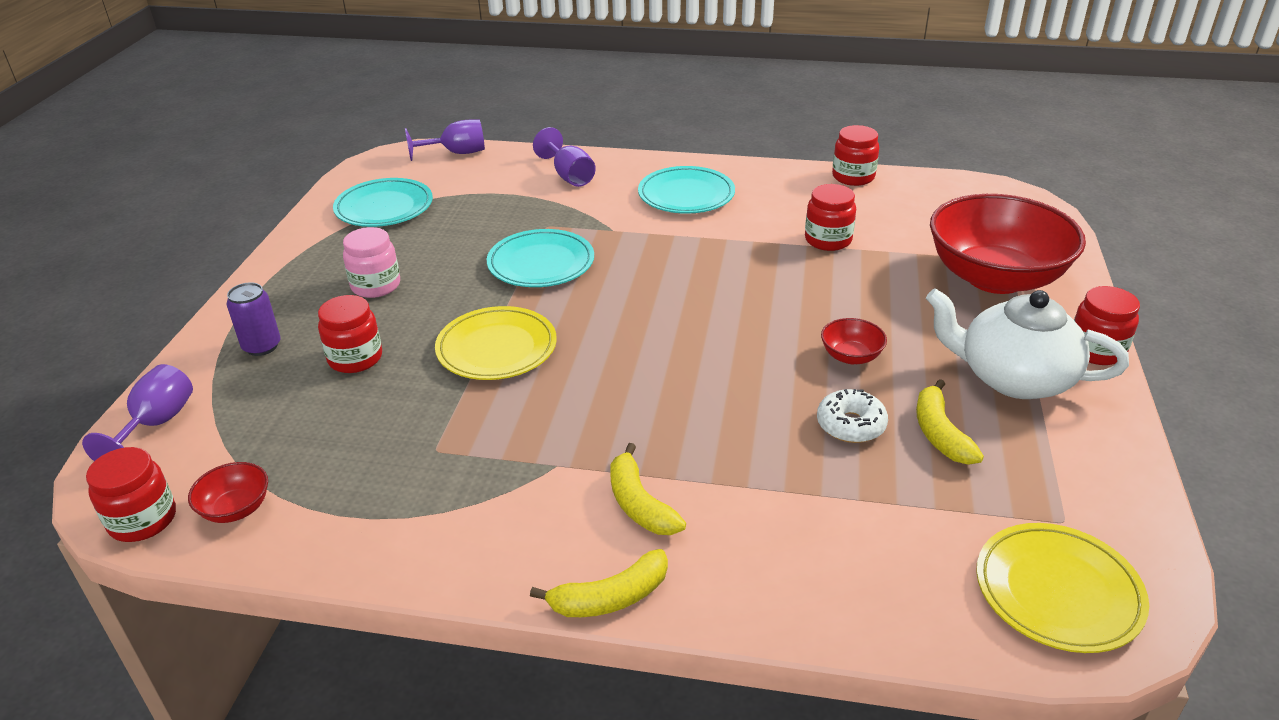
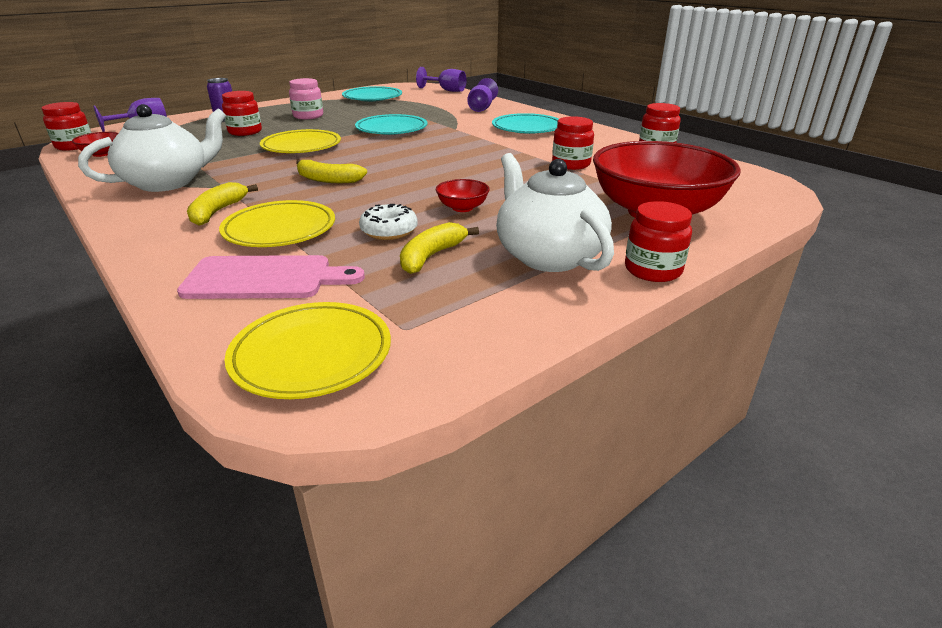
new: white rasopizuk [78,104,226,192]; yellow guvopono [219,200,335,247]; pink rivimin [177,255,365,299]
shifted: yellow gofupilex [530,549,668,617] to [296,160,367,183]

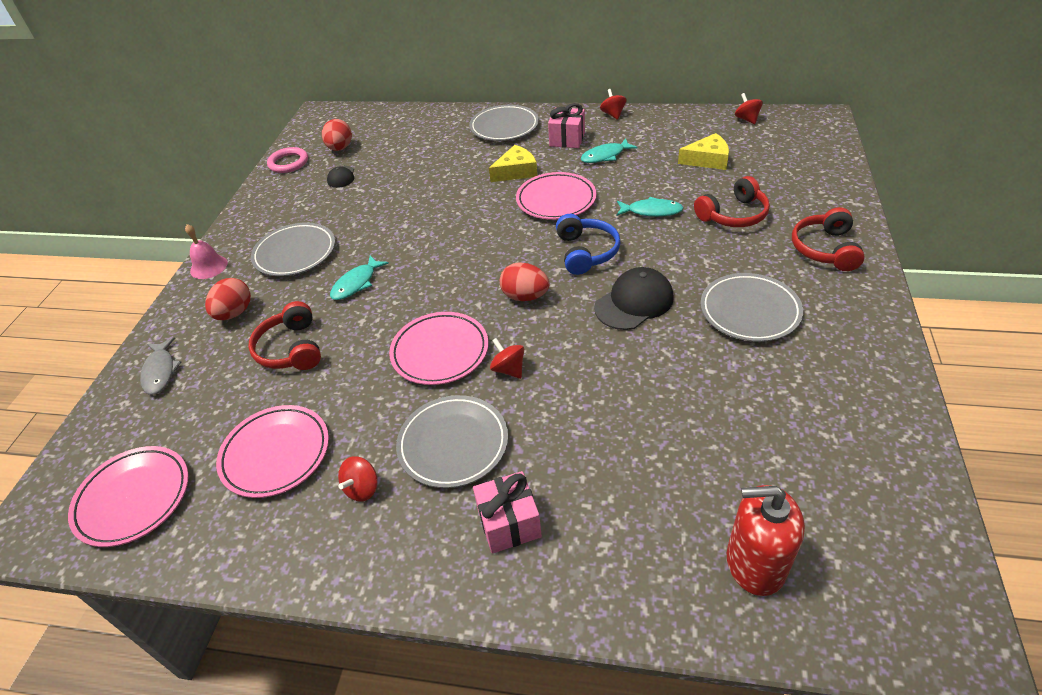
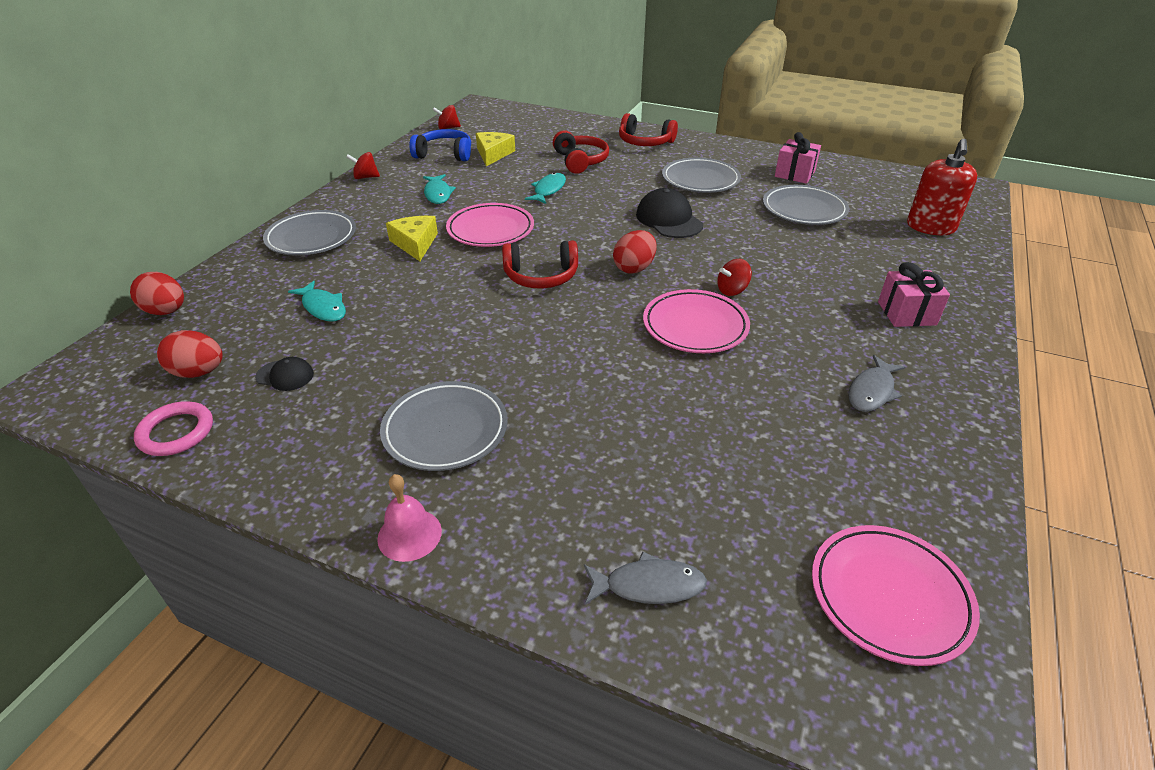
gone: pink guvopono [216,405,329,498]
shifted: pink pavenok [548,103,585,148] to [775,132,821,184]; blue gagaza [556,214,620,275] to [409,129,471,161]; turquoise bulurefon [330,256,389,300] to [288,281,346,321]; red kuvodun [205,278,251,320] to [130,272,184,315]; red gagaza [248,301,321,370] to [502,240,578,289]; grey guvopono [396,395,508,488] to [763,185,849,225]
swapped: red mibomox [338,456,378,502] to grey bulurefon [848,355,905,412]

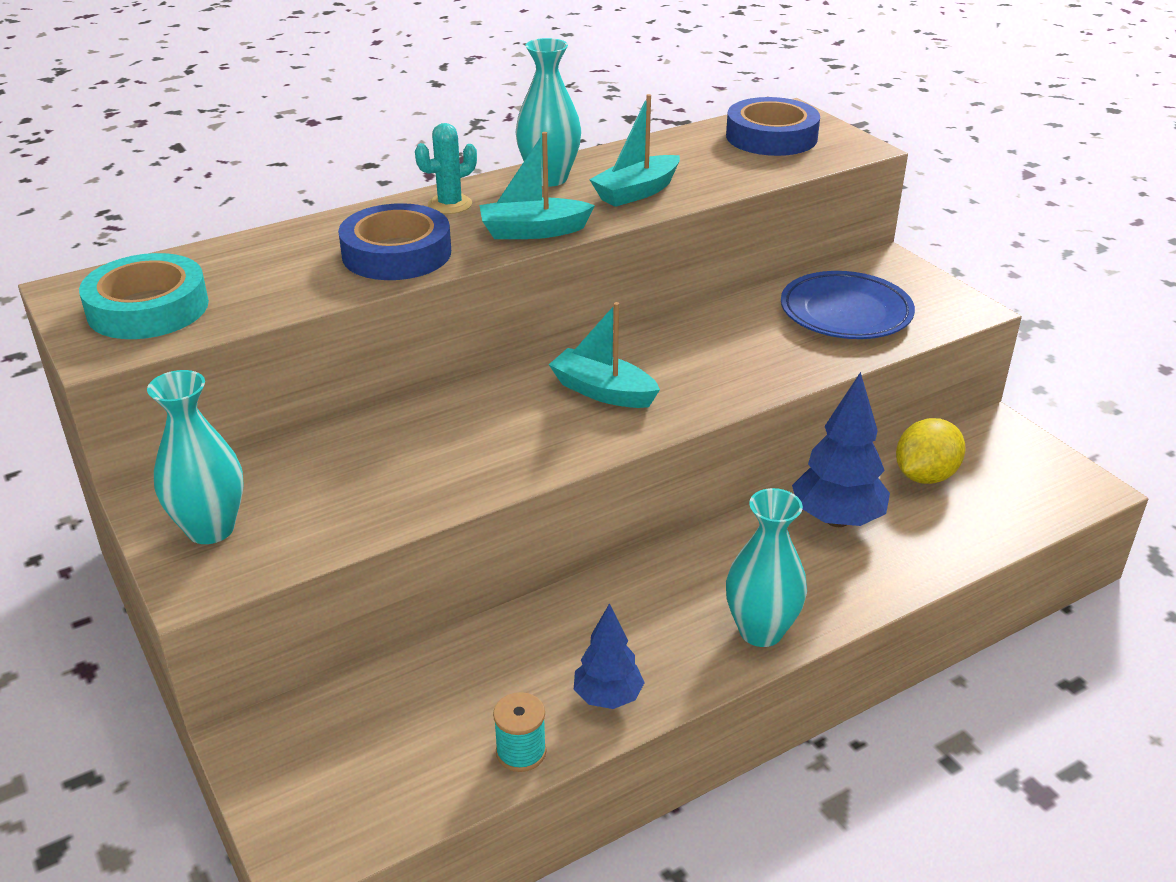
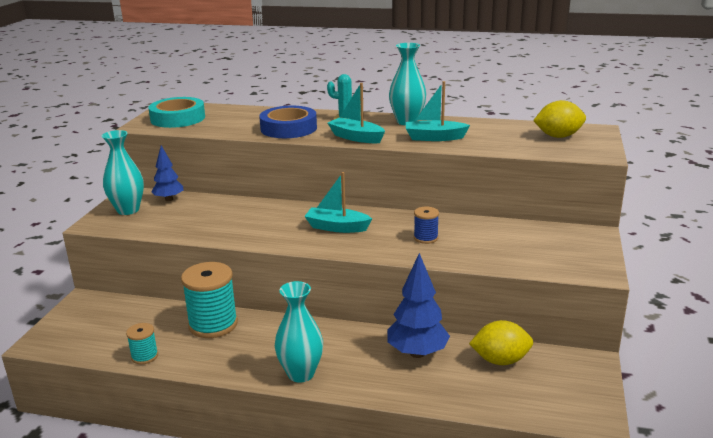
gone: blue guvopono [781,271,915,339]
new: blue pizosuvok [414,207,439,244]; turquoise pizosuvok [181,262,238,338]
shifted: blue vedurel [574,603,645,709] to [151,146,183,201]
swapped: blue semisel [726,97,820,156] to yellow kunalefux [533,100,586,138]
rotated: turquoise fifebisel [548,302,660,408] = [304,172,372,233] 60 degrees counterclockwise

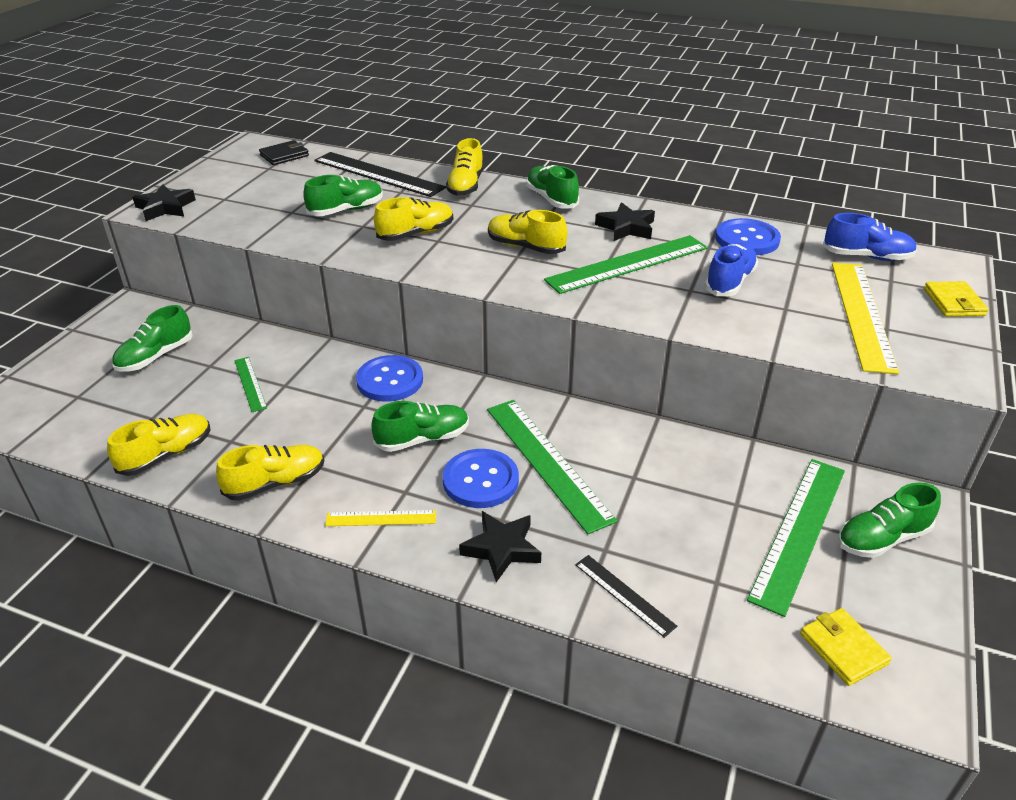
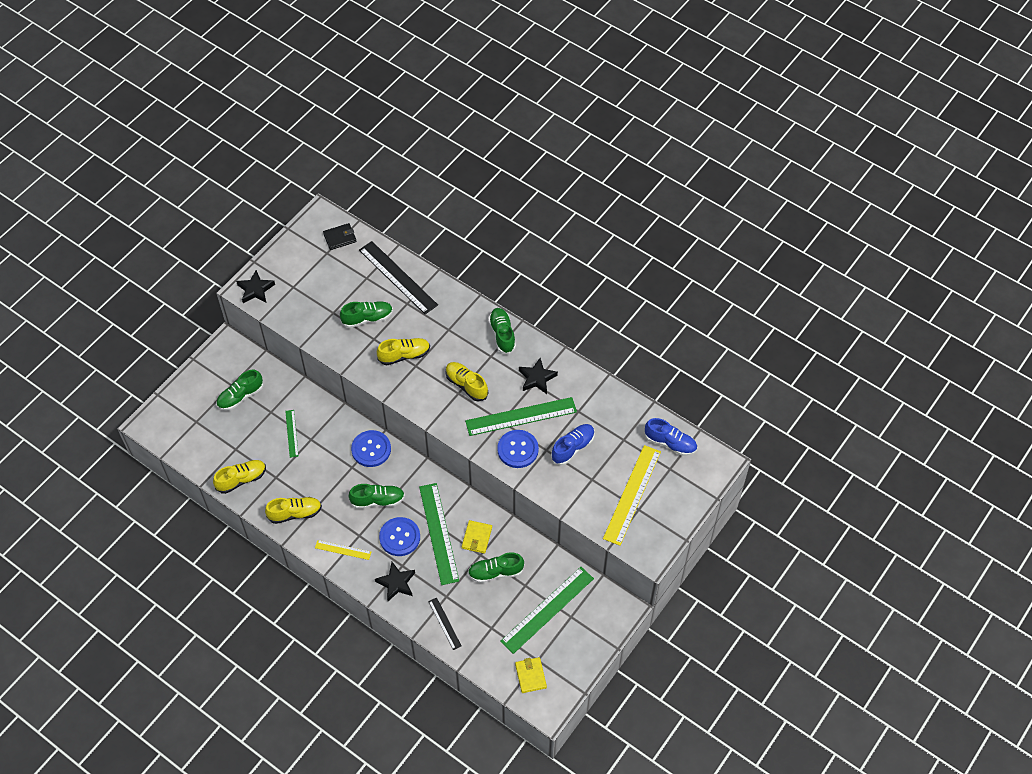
gone: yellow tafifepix [446,138,484,196]
shifted: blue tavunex [715,218,781,255] to [497,430,539,468]; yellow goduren [924,281,989,317] to [462,520,492,554]; green tafifepix [838,482,941,558] to [468,552,524,583]

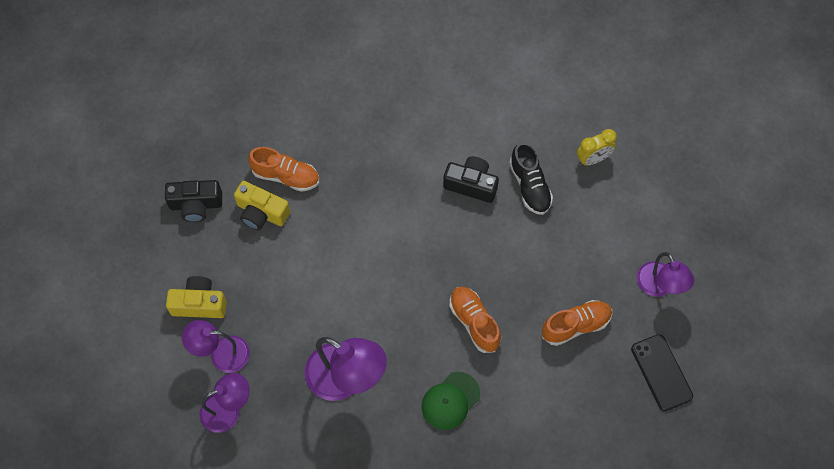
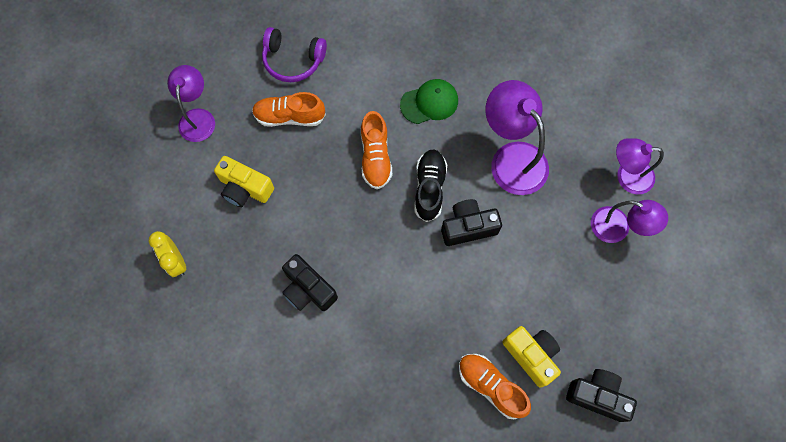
gone: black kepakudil [631,334,693,411]
new: purple gagaza [262,27,327,82]; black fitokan [441,199,502,246]
shifted: black tafifepix [509,142,553,215] to [414,149,447,222]; yellow fitokan [166,276,227,318] to [214,156,274,207]
rotated: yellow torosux [577,129,617,166] = [149,231,186,277] 120 degrees counterclockwise

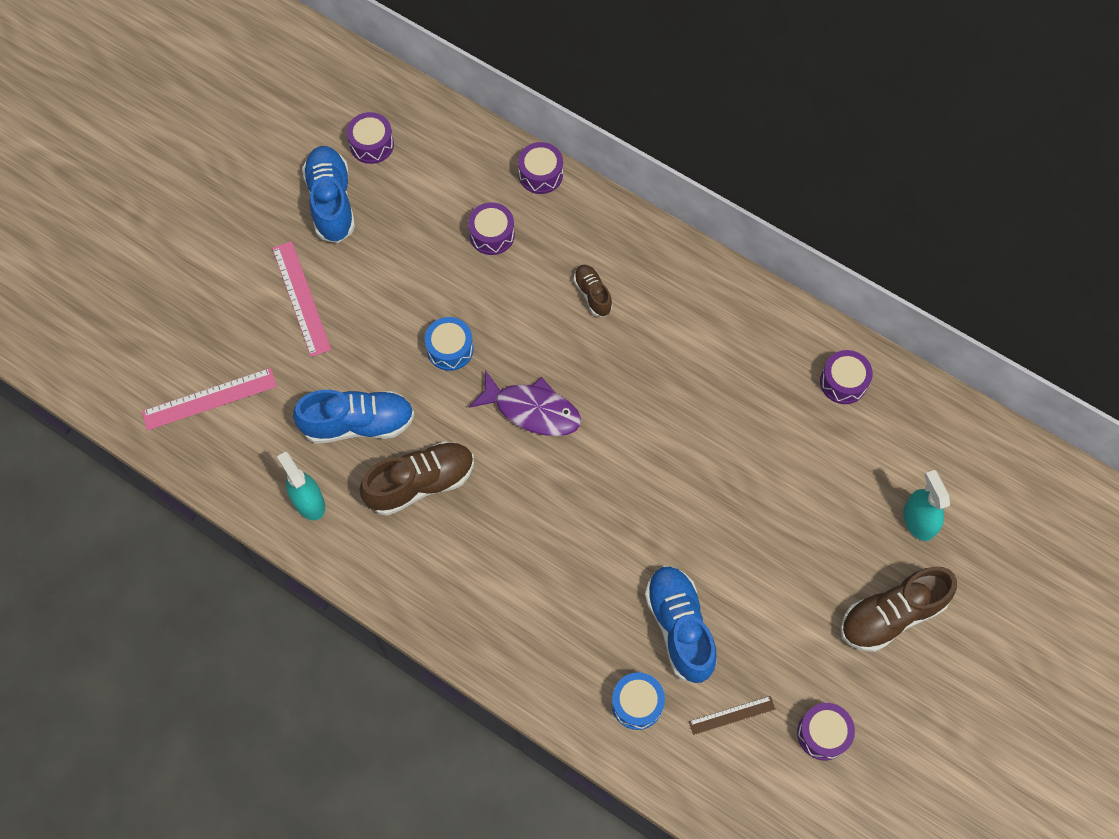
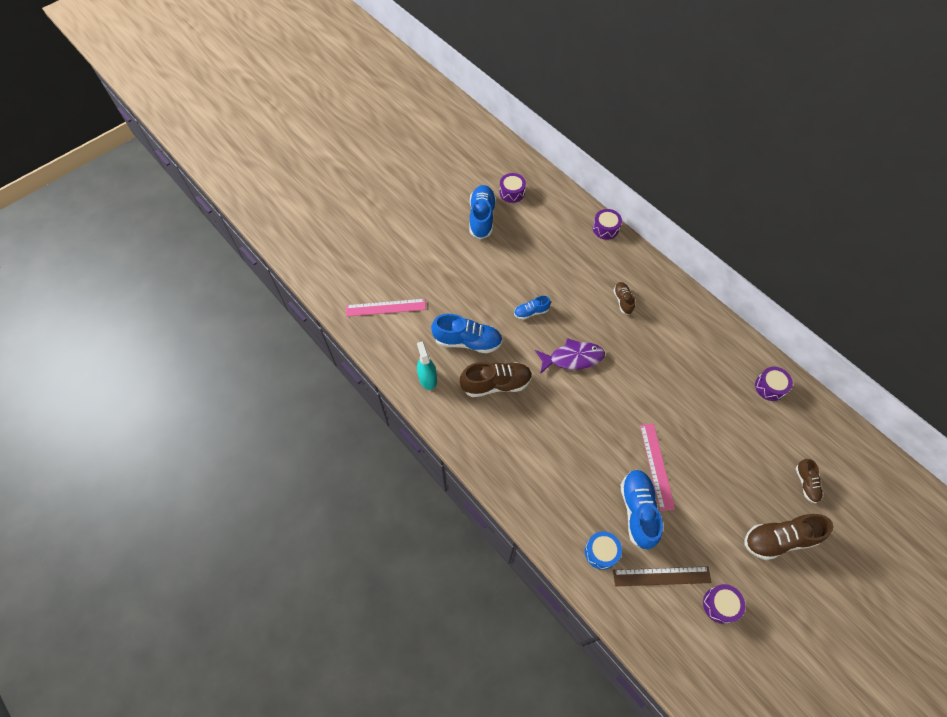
gone: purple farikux [468,202,515,255]
shifted: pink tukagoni [272,241,331,357] to [640,423,675,511]
swapped: blue farikux [425,317,474,371] to blue tafifepix [514,296,551,320]; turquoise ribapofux [903,470,950,541] to brown tafifepix [796,459,823,504]
rotated: purple bulurefon [469,370,581,436] = [535,338,605,374] 45 degrees counterclockwise
scaled: brown tukagoni [689,696,775,735] = [613,567,711,586] x1.68

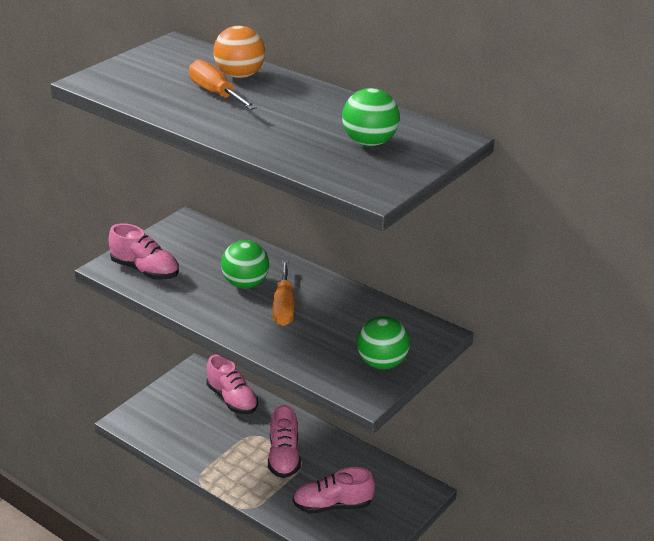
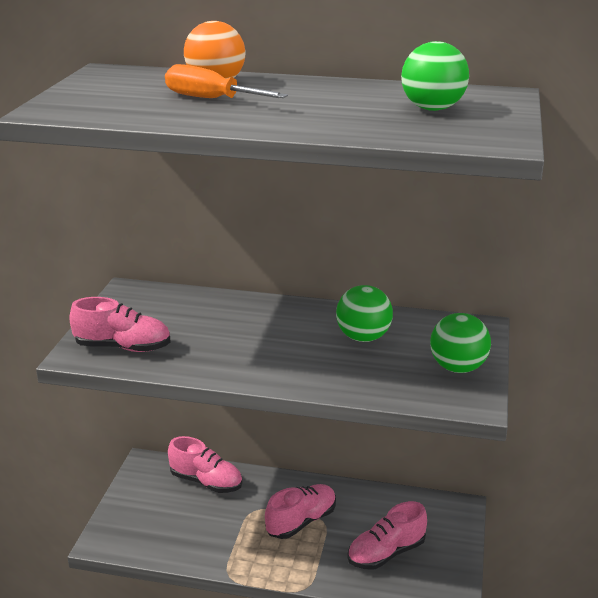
gone: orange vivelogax [273,260,295,326]
shifted: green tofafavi [221,240,269,288] to [336,285,393,342]
rotated: pink tafifepix [268,405,301,478] = [265,484,336,539] 105 degrees counterclockwise

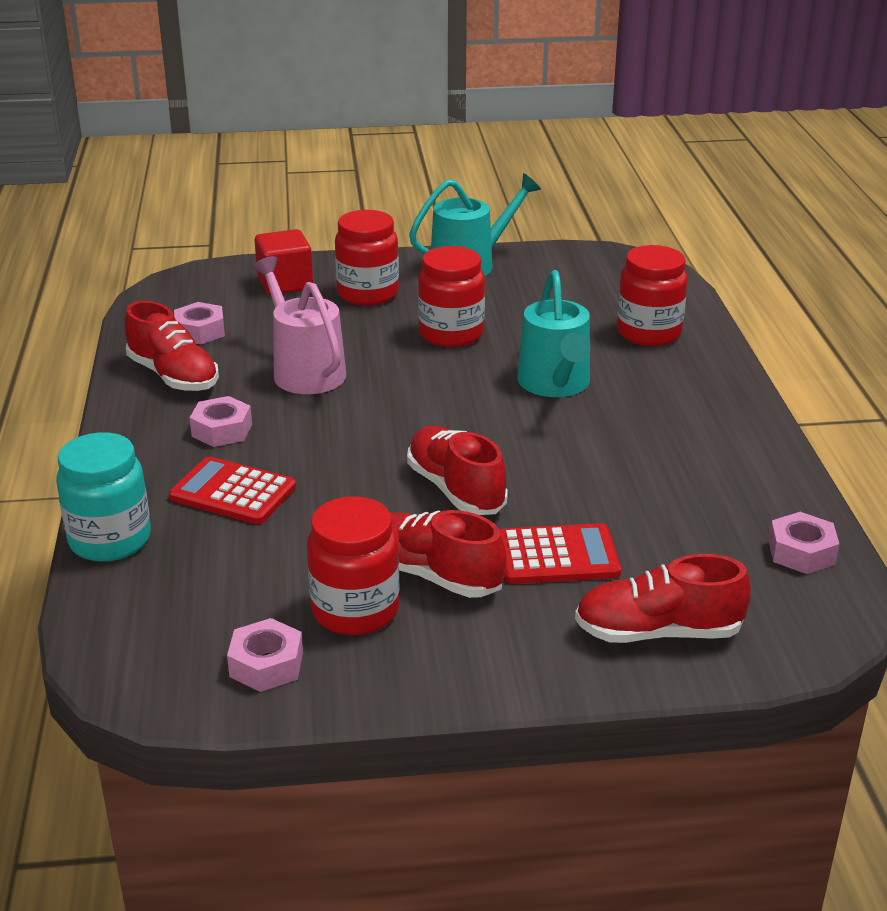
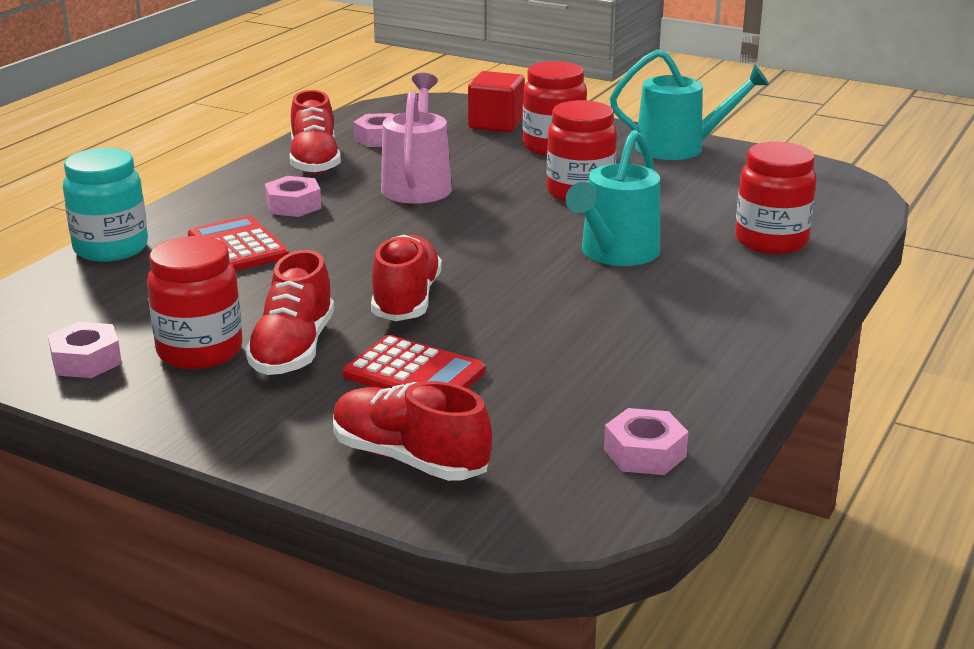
rotated: red tafifepix [390,510,507,598] = [245,250,334,375] 150 degrees counterclockwise

